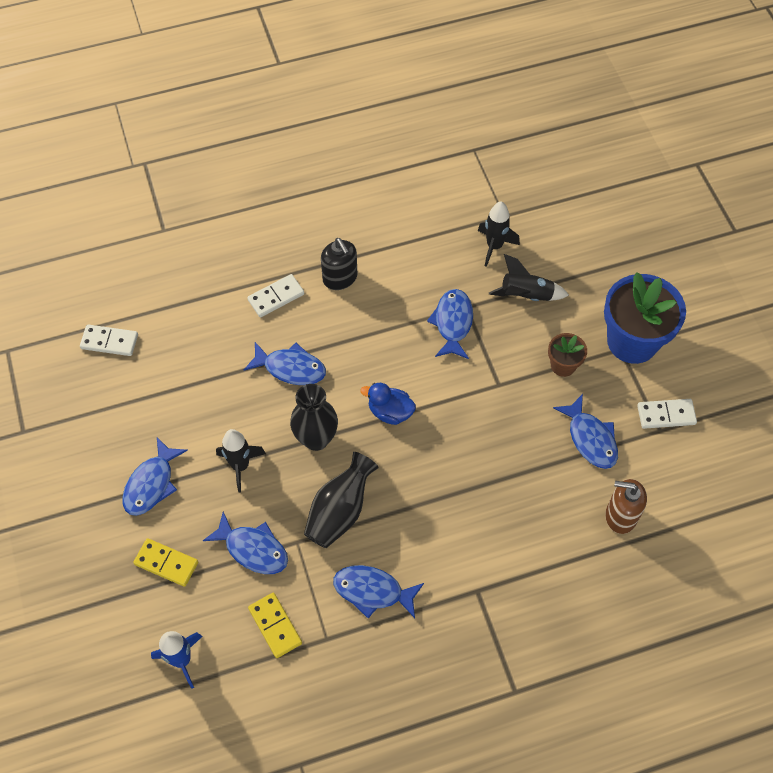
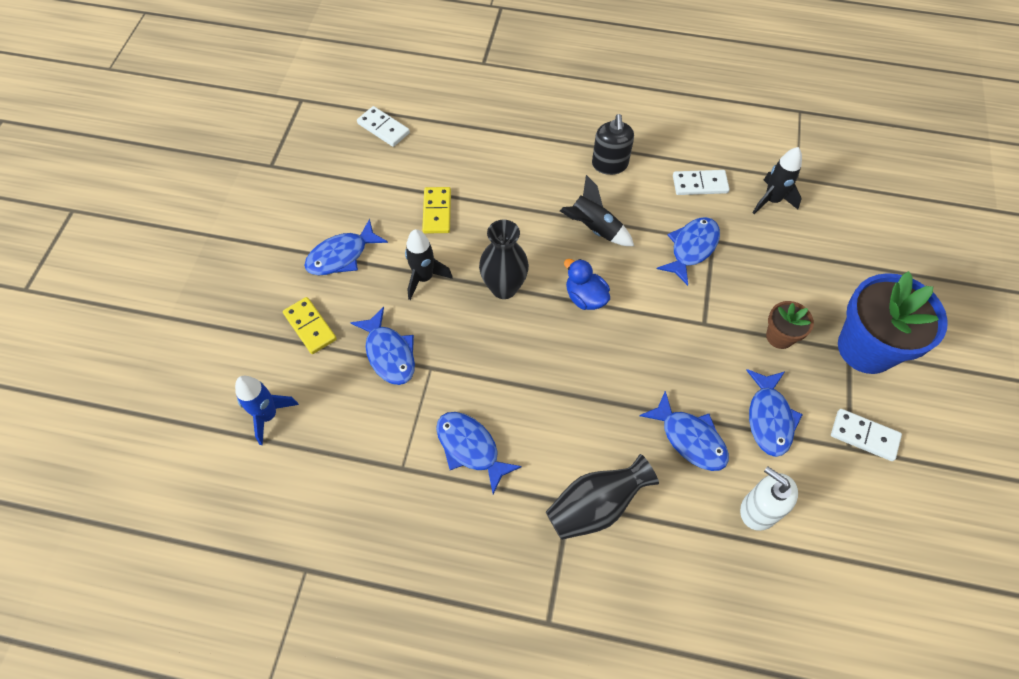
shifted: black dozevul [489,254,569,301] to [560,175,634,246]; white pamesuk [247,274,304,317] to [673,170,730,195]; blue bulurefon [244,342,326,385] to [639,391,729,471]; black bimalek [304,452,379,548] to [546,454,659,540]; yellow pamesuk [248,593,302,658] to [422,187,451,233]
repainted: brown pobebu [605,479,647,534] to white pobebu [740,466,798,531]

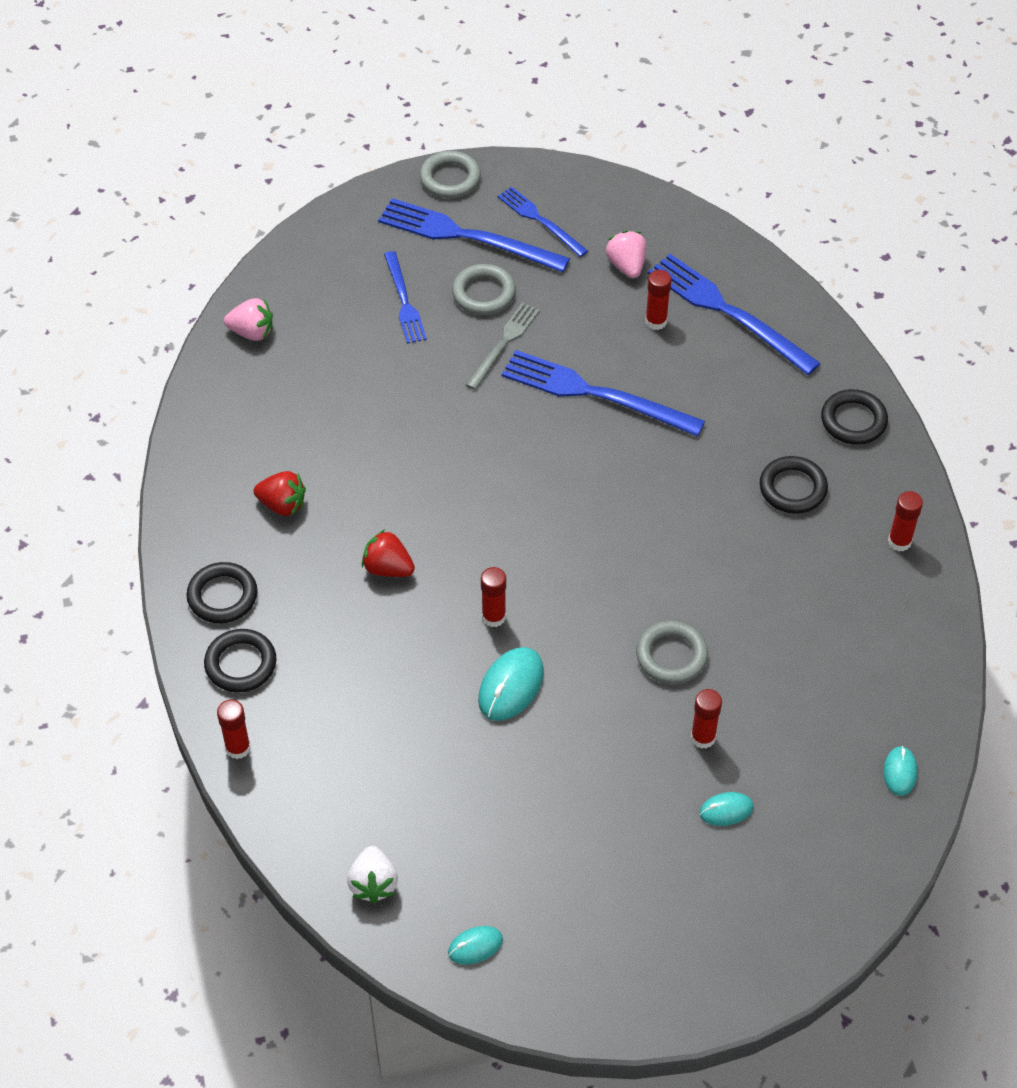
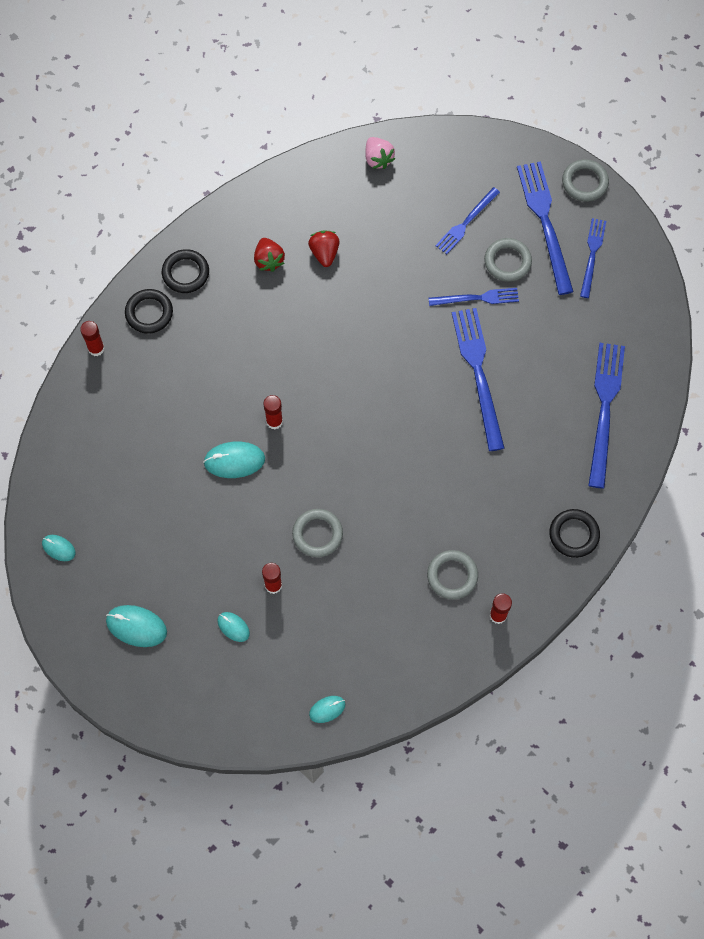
gone: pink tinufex [606,230,646,278]; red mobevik [645,270,671,330]; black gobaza [760,456,828,514]; white tinufex [347,846,398,904]
new: grey gobaza [427,550,478,599]; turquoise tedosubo [106,605,167,647]
shifted: red tinufex [362,529,415,577] to [308,231,340,267]
repainted: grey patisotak [465,302,540,390] to blue patisotak [428,288,519,306]

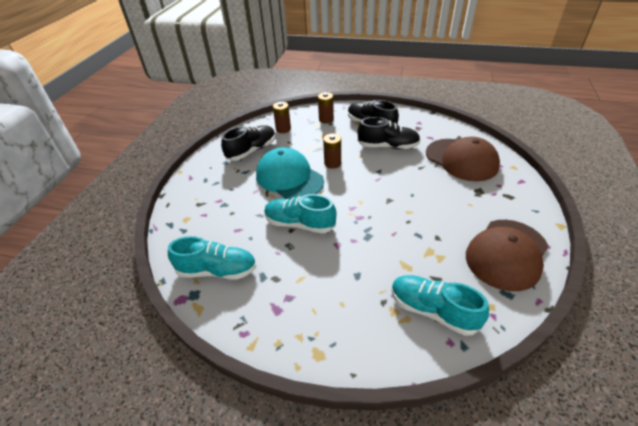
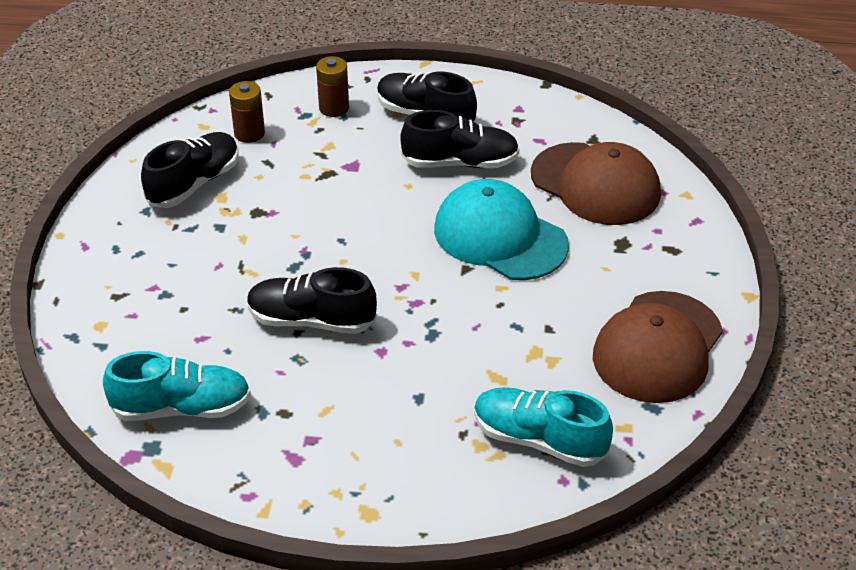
gone: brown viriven [323,134,341,169]
shifted: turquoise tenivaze [256,147,324,199] to [434,179,569,280]
repainted: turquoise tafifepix [264,194,336,233] to black tafifepix [247,267,377,334]

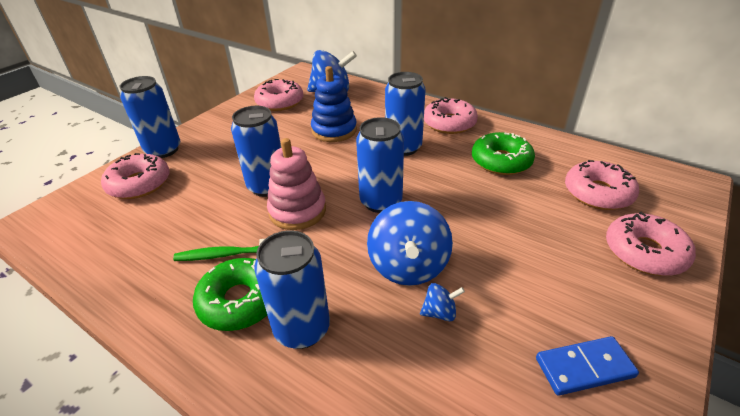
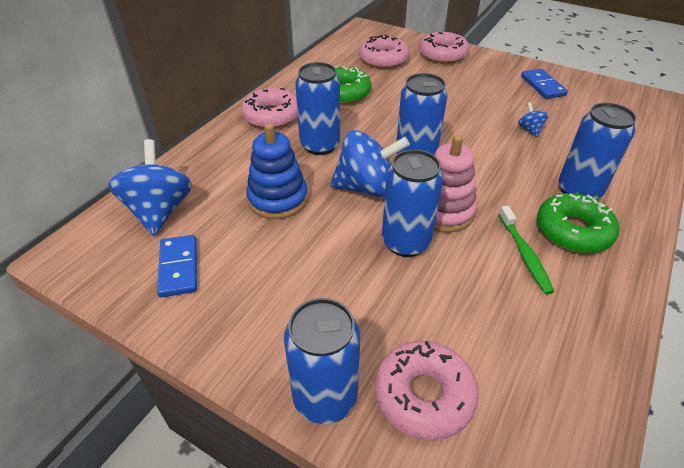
shifted: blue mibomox [367,201,453,286] to [330,130,410,197]
swapped: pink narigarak [254,79,303,111] to blue pamesuk [157,235,197,297]

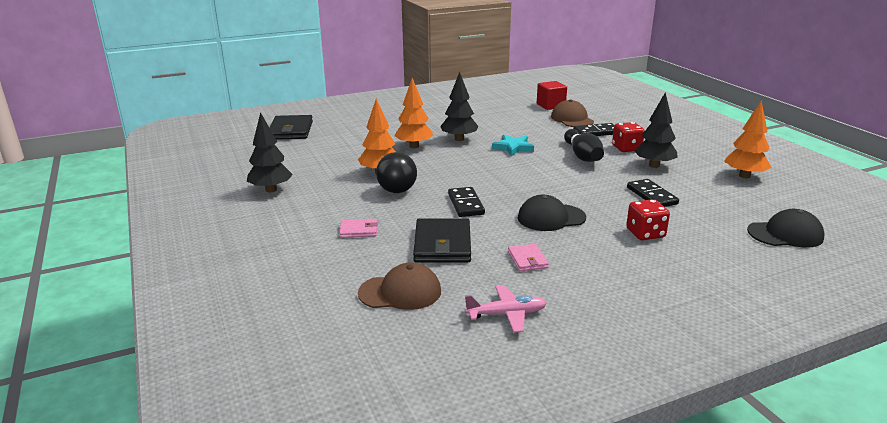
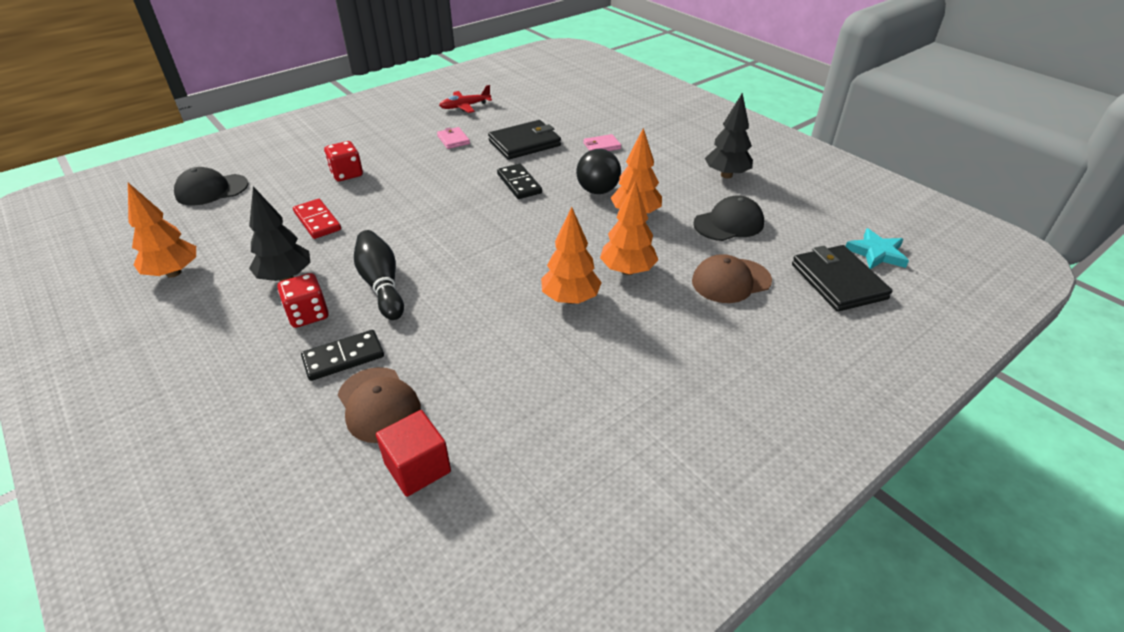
shifted: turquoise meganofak [492,134,534,156] to [846,228,909,269]; black tenivaze [518,195,586,231] to [693,195,764,241]; brown tenivaze [358,262,441,310] to [692,254,772,303]
repainted: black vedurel [440,72,478,141] to orange vedurel [541,207,602,304]; black pamesuk [627,179,679,207] to red pamesuk [293,199,341,239]; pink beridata [465,285,547,333] to red beridata [439,85,492,113]
rotated: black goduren [413,218,471,262] = [488,120,561,160] 75 degrees clockwise

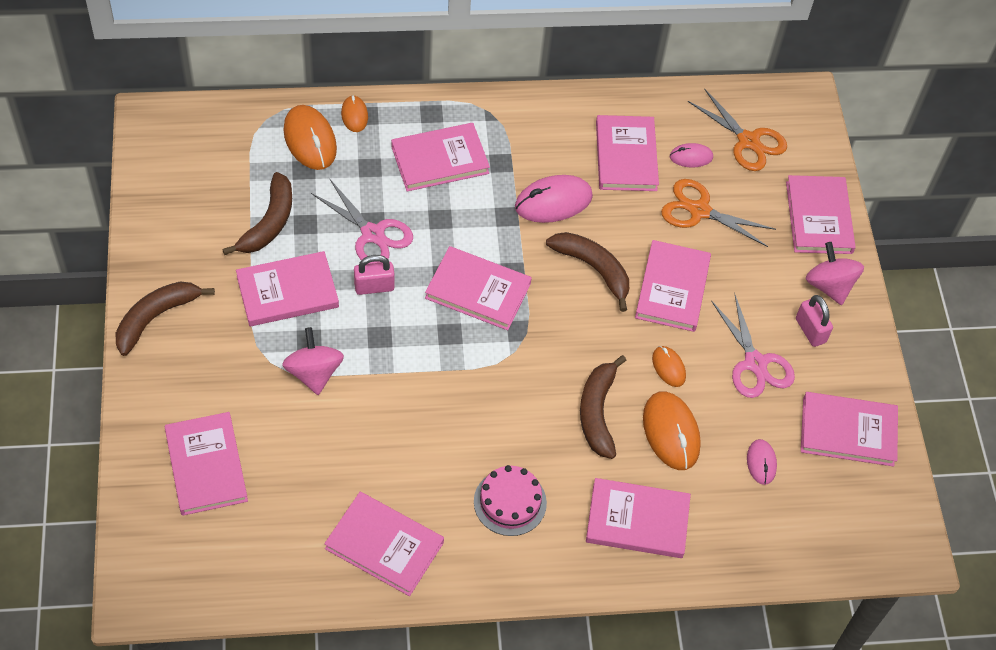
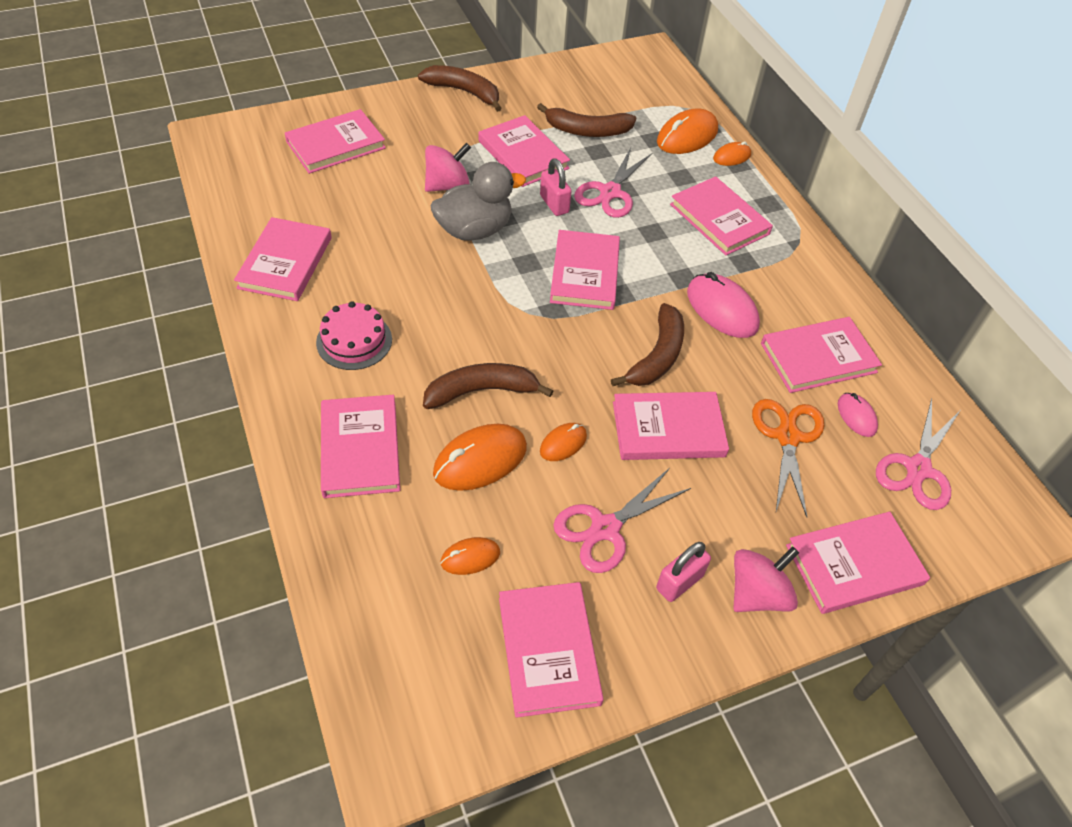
new: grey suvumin [431,162,526,241]
repainted: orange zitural [688,88,787,171] to pink zitural [876,399,960,510]; pink tedosubo [747,439,777,485] to orange tedosubo [440,537,500,575]

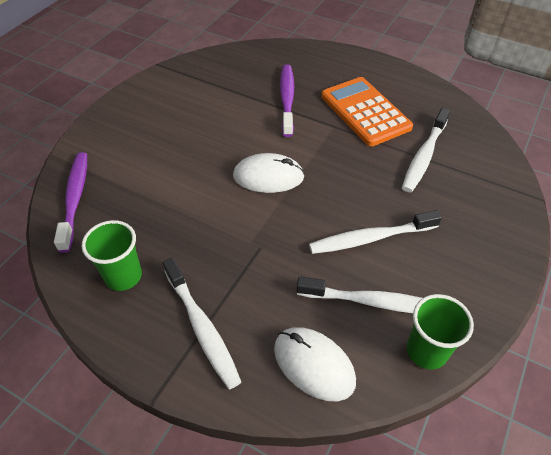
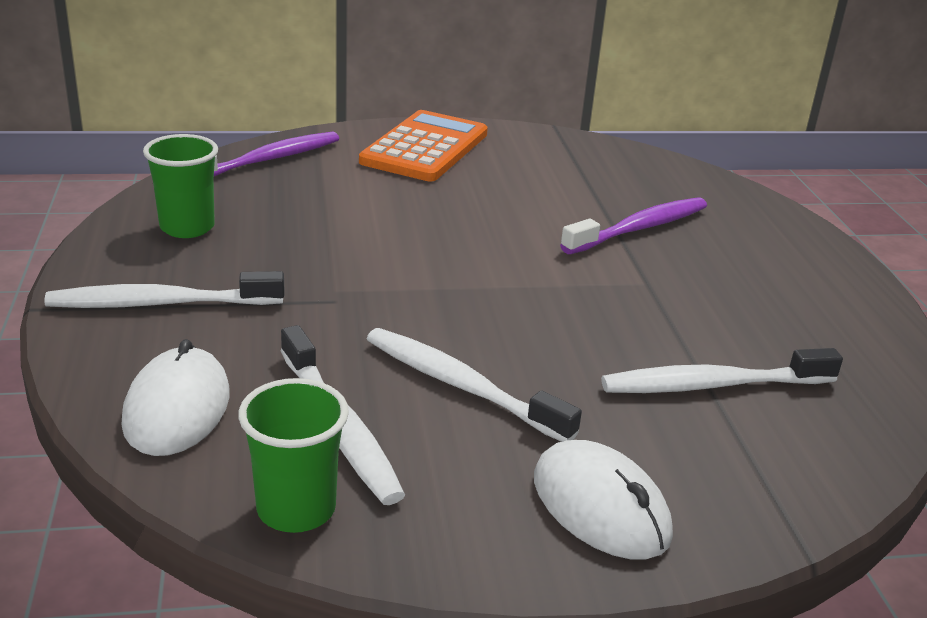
shifted: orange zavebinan [321,77,413,146] to [359,110,488,181]; white tedosubo [233,153,305,193] to [534,440,673,560]
rotated: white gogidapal [163,258,241,389] = [44,271,284,308] 60 degrees clockwise

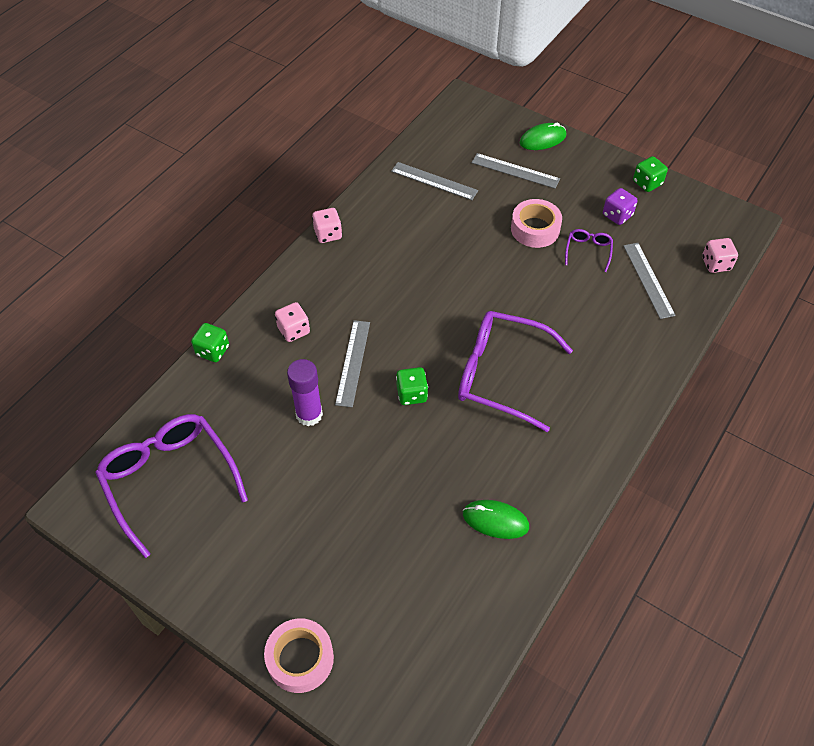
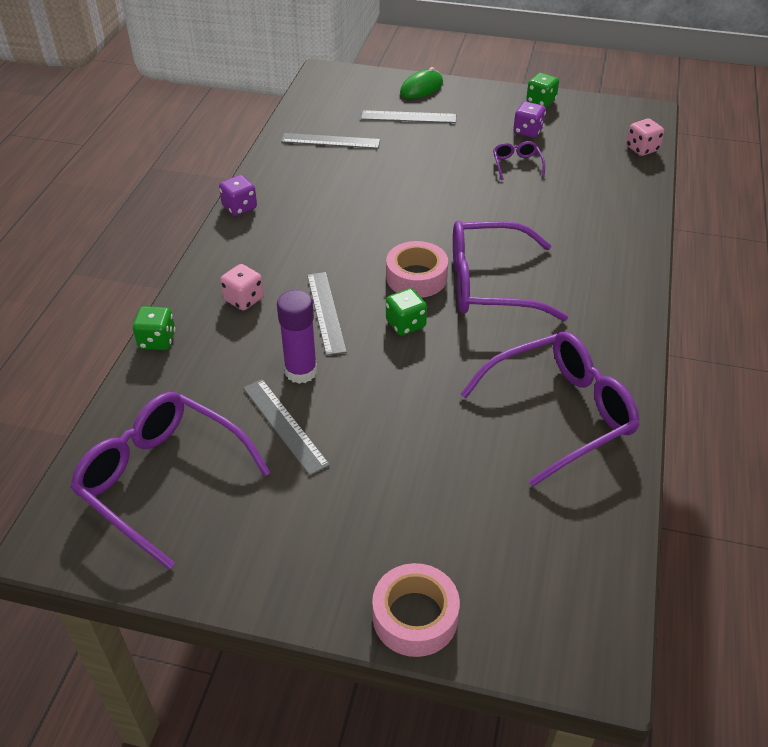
shifted: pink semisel [511,199,562,248] to [386,241,448,298]; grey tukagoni [623,243,676,319] to [243,379,330,476]
swapped: green tedosubo [463,500,529,539] to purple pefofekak [461,332,640,487]
repainted: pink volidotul [312,208,342,243] to purple volidotul [219,175,257,216]

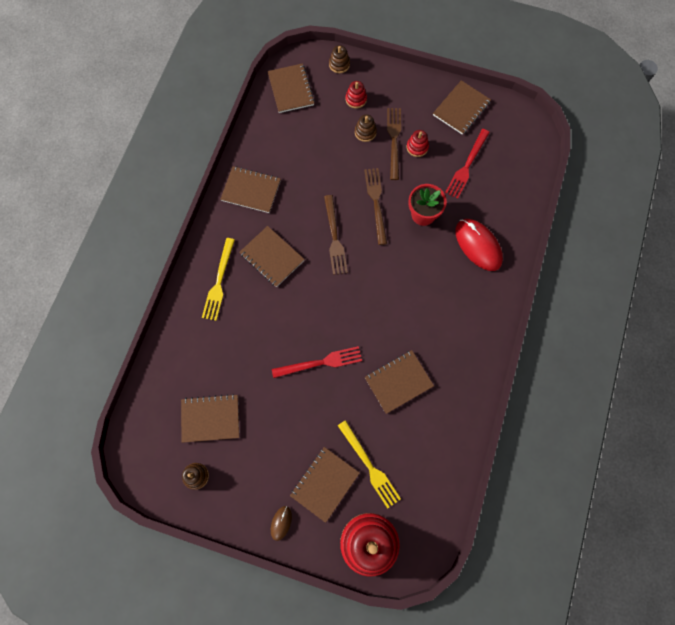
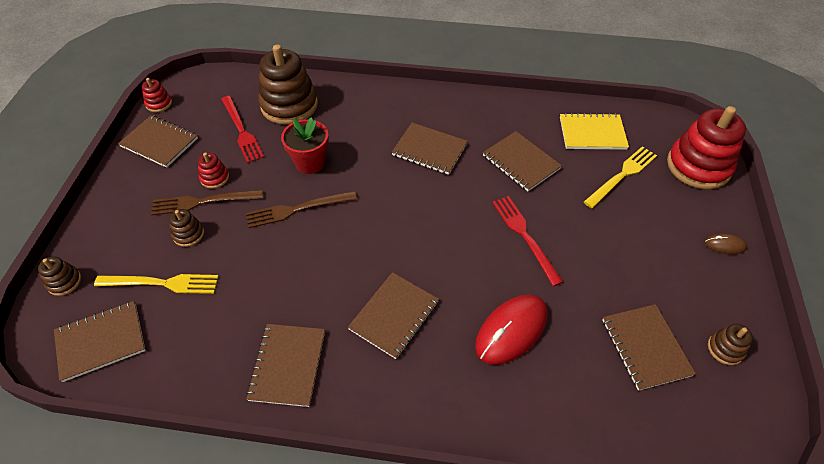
gone: brown patisotak [324,195,348,275]
new: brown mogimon [258,45,318,125]; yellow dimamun [560,113,629,150]
shifted: red mogimon [346,81,367,108] to [142,78,172,112]; red tedosubo [455,219,503,271] to [475,295,548,365]; yellow patisotak [202,238,235,321] to [94,274,219,294]; brown dimamun [290,447,360,523] to [392,123,468,175]
rotated: red patisotak [445,129,490,199] = [221,96,264,163] 45 degrees clockwise

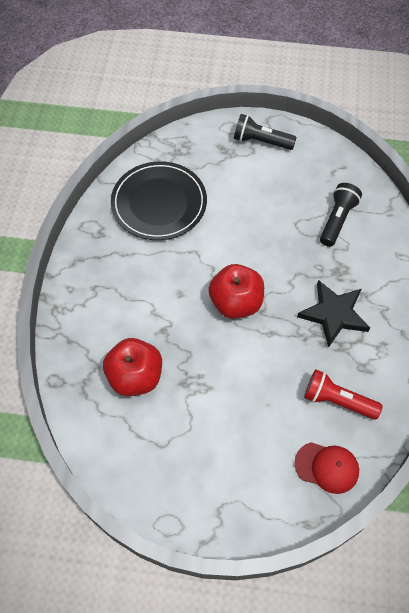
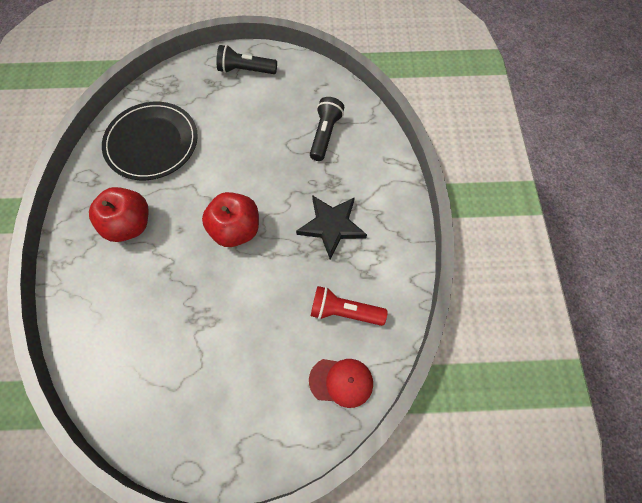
shifted: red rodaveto [103,338,162,396] to [89,187,149,242]

